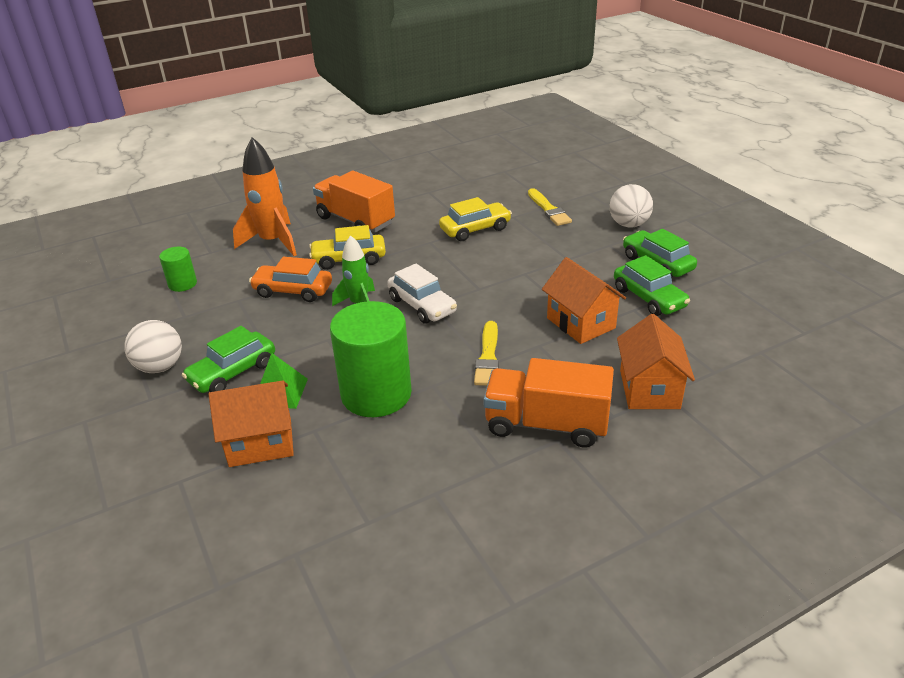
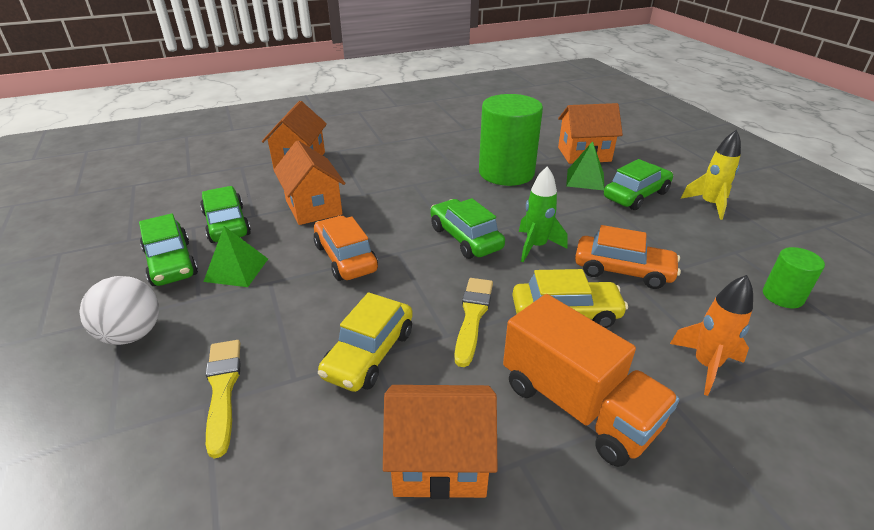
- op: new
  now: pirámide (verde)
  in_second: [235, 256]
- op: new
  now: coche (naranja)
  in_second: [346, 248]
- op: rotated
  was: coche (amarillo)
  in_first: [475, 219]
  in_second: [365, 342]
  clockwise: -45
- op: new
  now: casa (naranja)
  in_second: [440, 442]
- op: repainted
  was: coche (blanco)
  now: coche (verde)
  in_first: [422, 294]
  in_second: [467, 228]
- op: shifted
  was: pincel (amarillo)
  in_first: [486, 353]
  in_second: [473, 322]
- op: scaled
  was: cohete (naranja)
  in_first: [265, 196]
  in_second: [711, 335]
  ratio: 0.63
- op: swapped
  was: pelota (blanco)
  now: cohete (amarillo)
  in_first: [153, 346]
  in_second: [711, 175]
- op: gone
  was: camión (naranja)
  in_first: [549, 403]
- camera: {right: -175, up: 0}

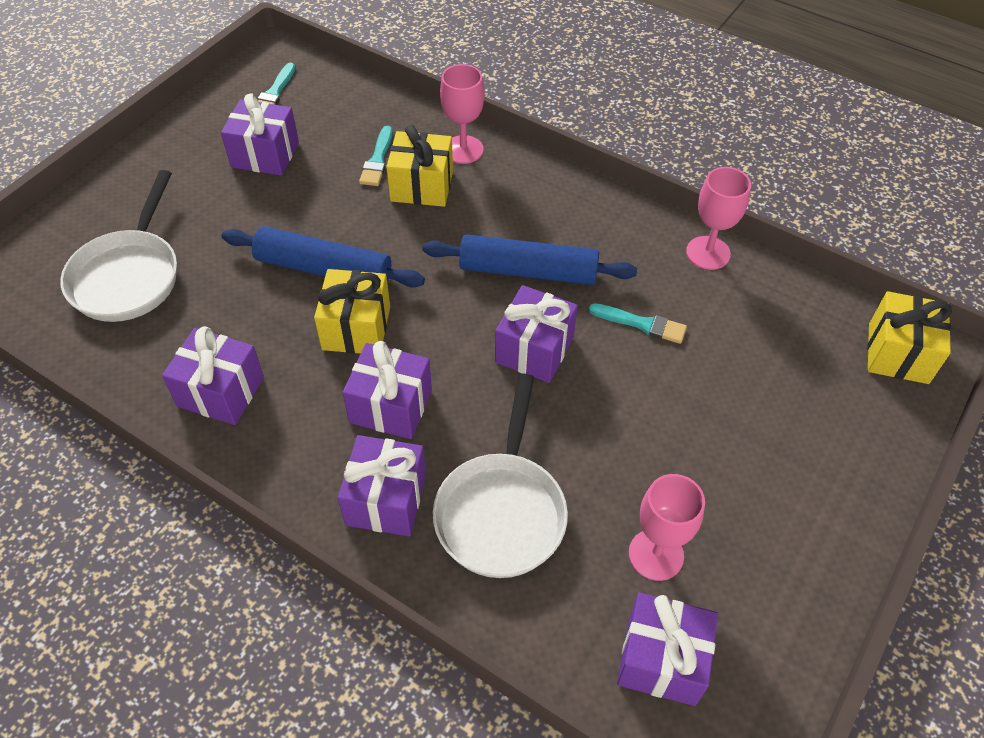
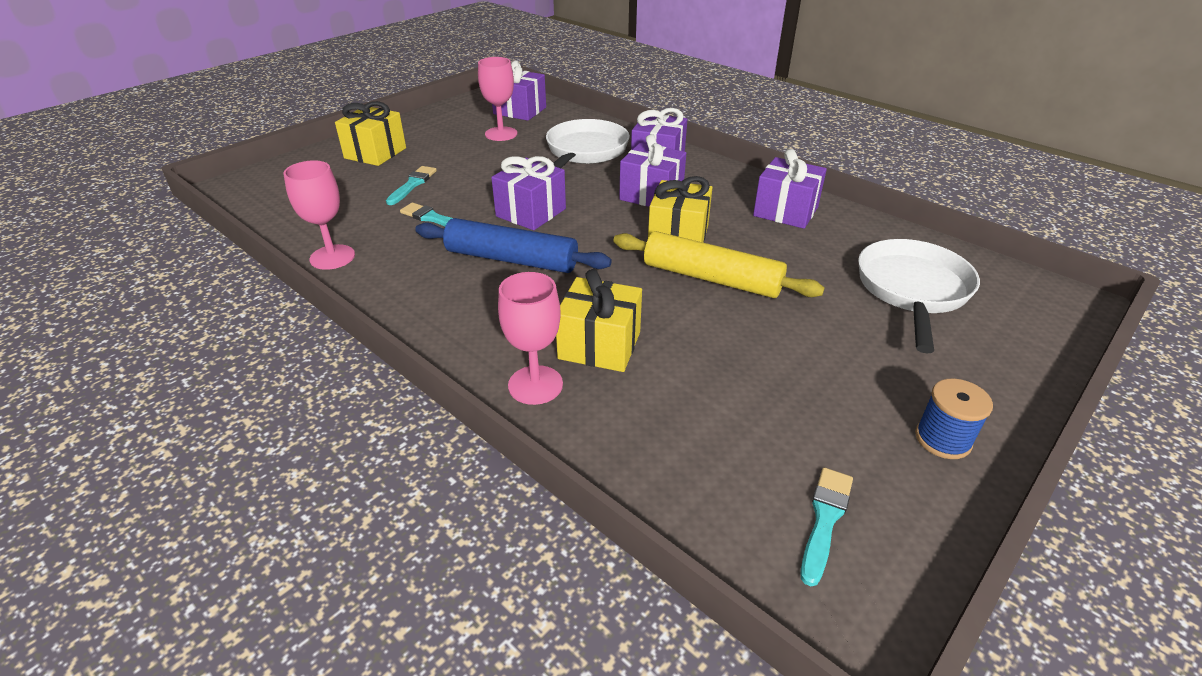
- op: shifted
  was: regalo (amarillo)
  in_first: [909, 337]
  in_second: [370, 133]
- op: shifted
  was: pincel (turquesa)
  in_first: [376, 156]
  in_second: [411, 185]
- op: repainted
  was: rodillo (azul)
  now: rodillo (amarillo)
  in_first: [323, 256]
  in_second: [719, 264]
- op: new
  now: carrete (azul)
  in_second: [954, 418]
- op: gone
  was: regalo (morado)
  in_first: [260, 134]
- camera: {right: -170, up: -15}

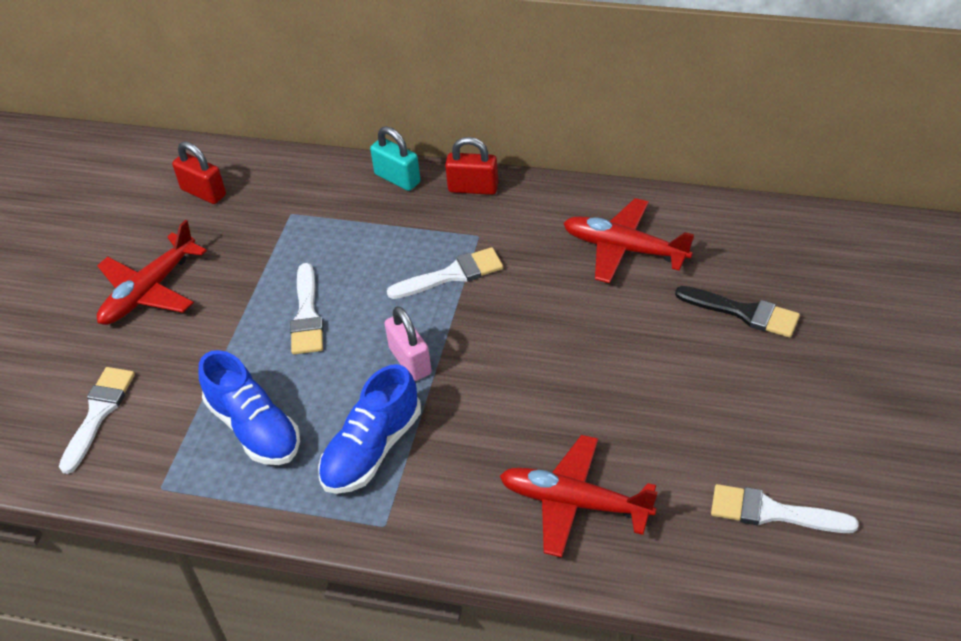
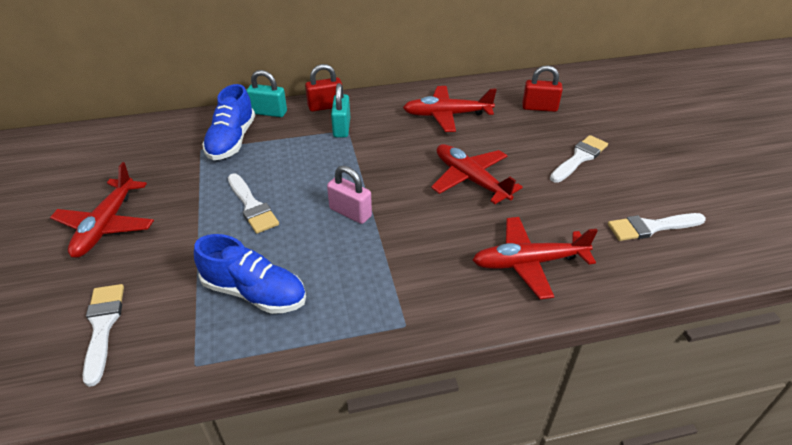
- op: shifted
  was: zapato (azul)
  in_first: [369, 429]
  in_second: [228, 122]
- op: new
  now: candado (turquesa)
  in_second: [340, 110]
- op: new
  now: avión (rojo)
  in_second: [477, 174]
- op: shifted
  was: candado (rojo)
  in_first: [199, 172]
  in_second: [542, 88]
- op: shifted
  was: pincel (blanco)
  in_first: [445, 273]
  in_second: [579, 159]
- op: gone
  was: pincel (negro)
  in_first: [737, 312]
- camera: {right: -30, up: -5}

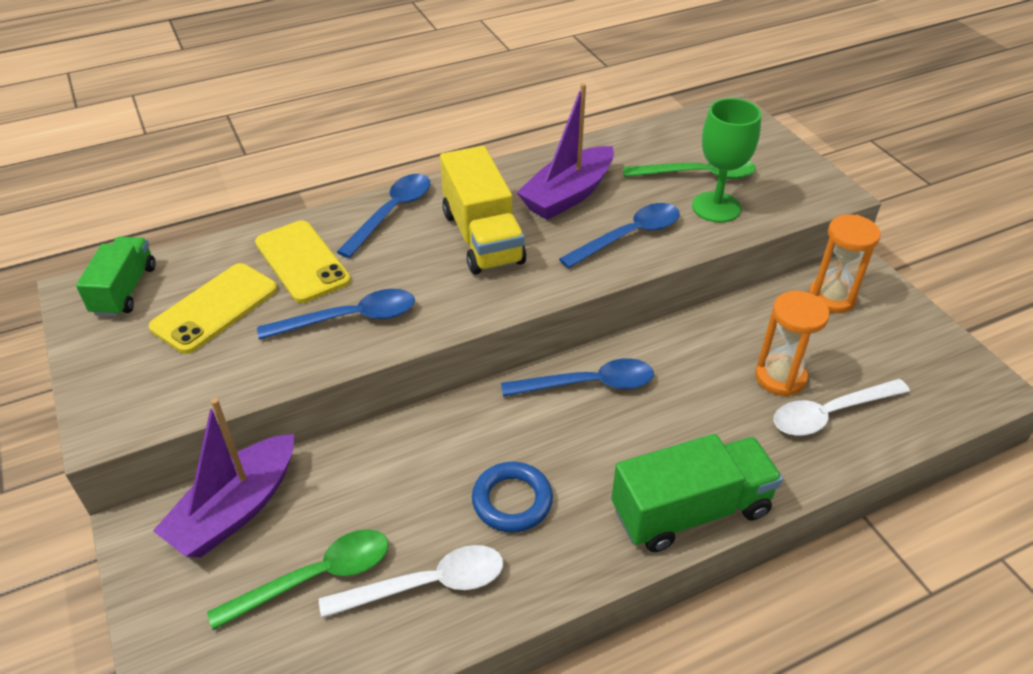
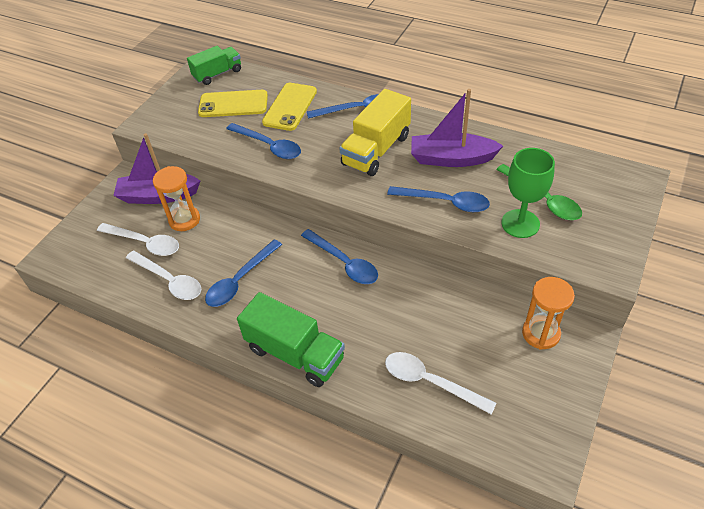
- op: repainted
  was: cuchara (verde)
  now: cuchara (blanco)
  in_first: [298, 579]
  in_second: [138, 239]
- op: shifted
  was: reloj de arena (naranja)
  in_first: [792, 344]
  in_second: [176, 198]
- op: swapped
  was: anillo (azul)
  now: cuchara (azul)
  in_first: [512, 497]
  in_second: [243, 273]
- camera: {right: 55, up: 5}

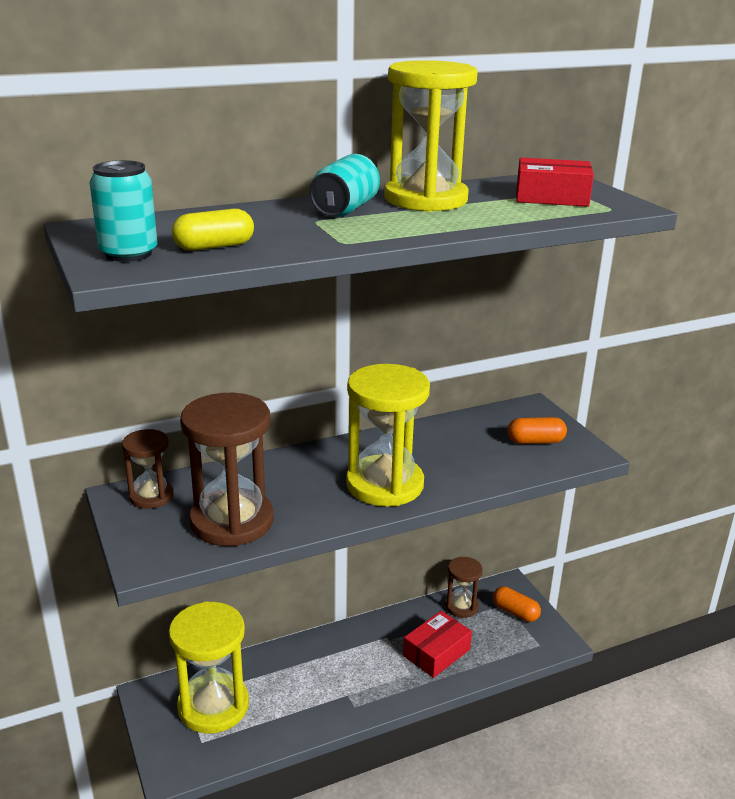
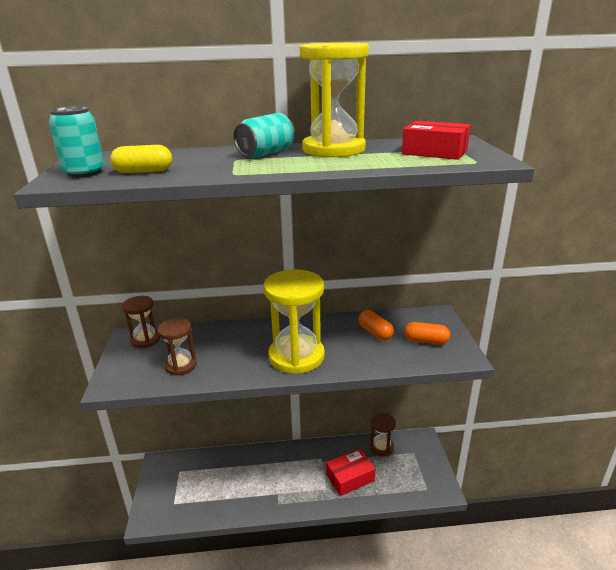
- op: scaled
  was: reloj de arena (marrón)
  in_first: [227, 469]
  in_second: [177, 346]
  ratio: 0.55
- op: shifted
  was: cápsula (naranja)
  in_first: [517, 604]
  in_second: [376, 325]
- op: gone
  was: reloj de arena (amarillo)
  in_first: [209, 667]
- camera: {right: 20, up: 0}

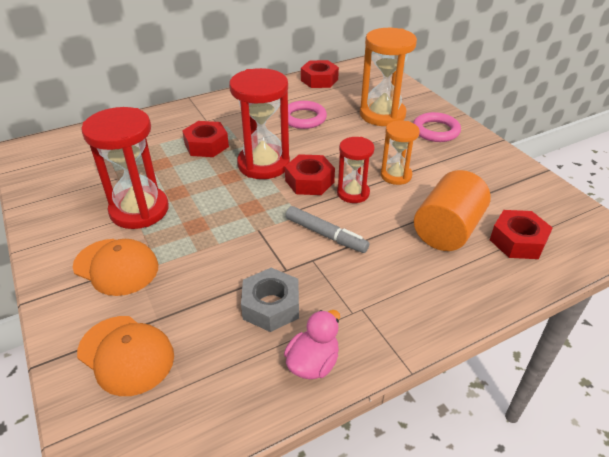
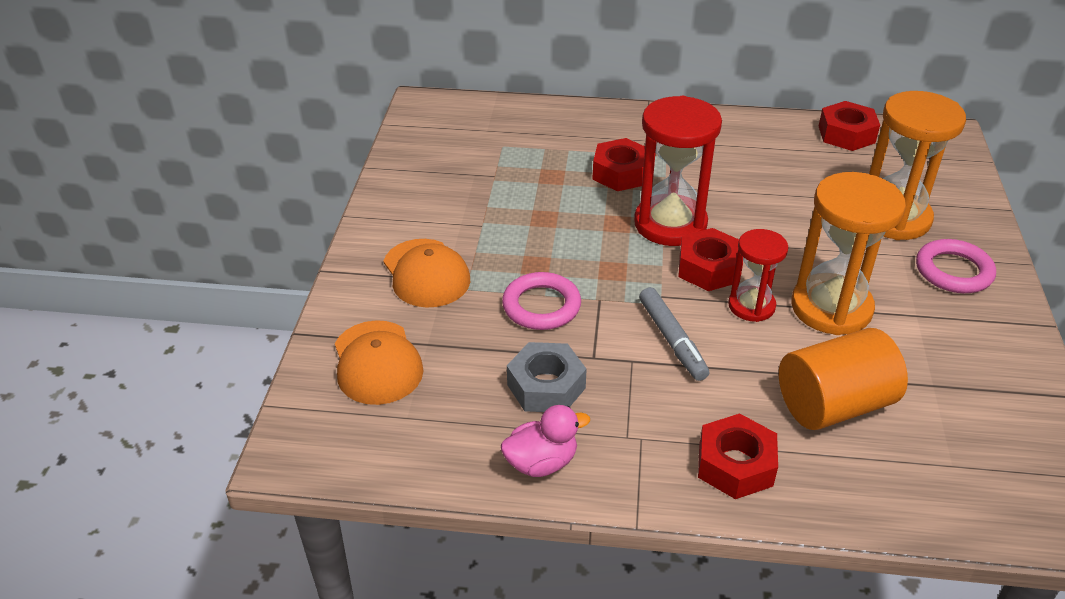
- op: shifted
  was: anillo (rosa)
  in_first: [307, 115]
  in_second: [541, 301]
- op: shifted
  was: tuerca (rojo)
  in_first: [521, 234]
  in_second: [738, 456]
- op: scaled
  was: reloj de arena (naranja)
  in_first: [400, 152]
  in_second: [848, 253]
  ratio: 1.71
- op: gone
  was: reloj de arena (rojo)
  in_first: [125, 168]
- camera: {right: 35, up: 0}

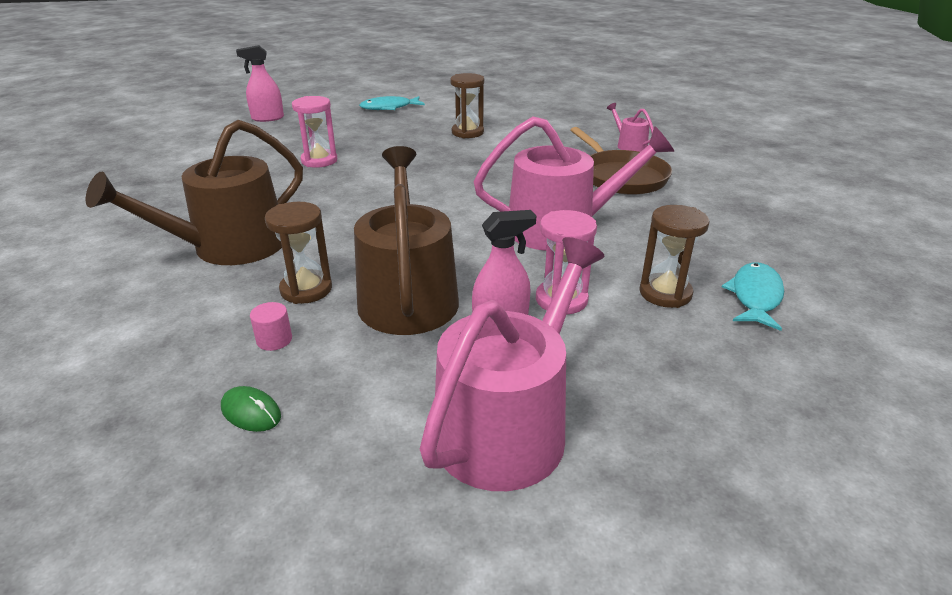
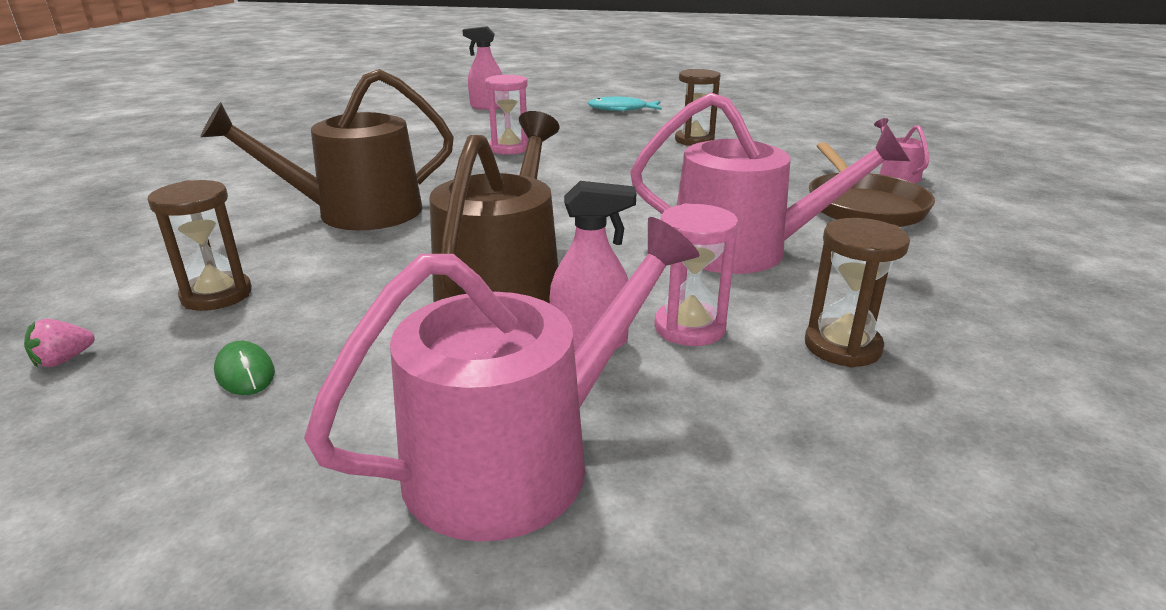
- op: new
  now: fresa (rosa)
  in_second: [59, 343]
- op: shifted
  was: reloj de arena (marrón)
  in_first: [298, 253]
  in_second: [199, 245]
- op: gone
  was: cilindro (rosa)
  in_first: [271, 326]
- op: gone
  was: pez (turquesa)
  in_first: [753, 296]
- camera: {right: 20, up: -5}

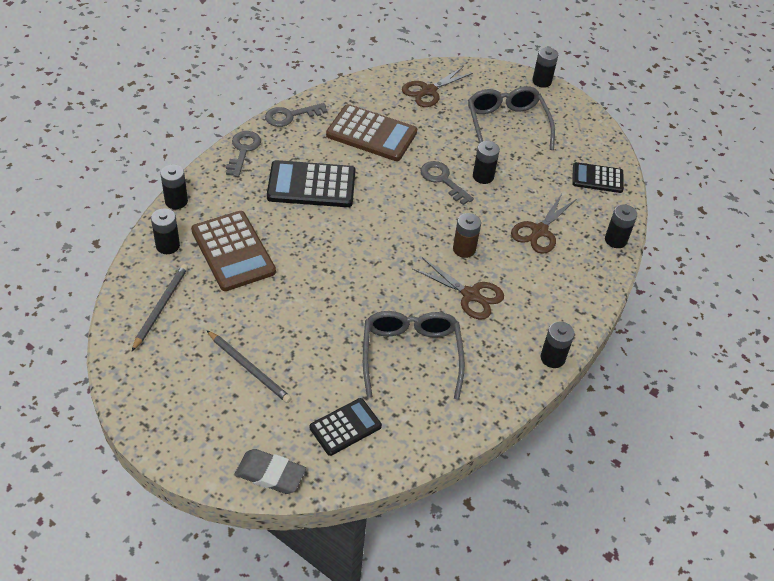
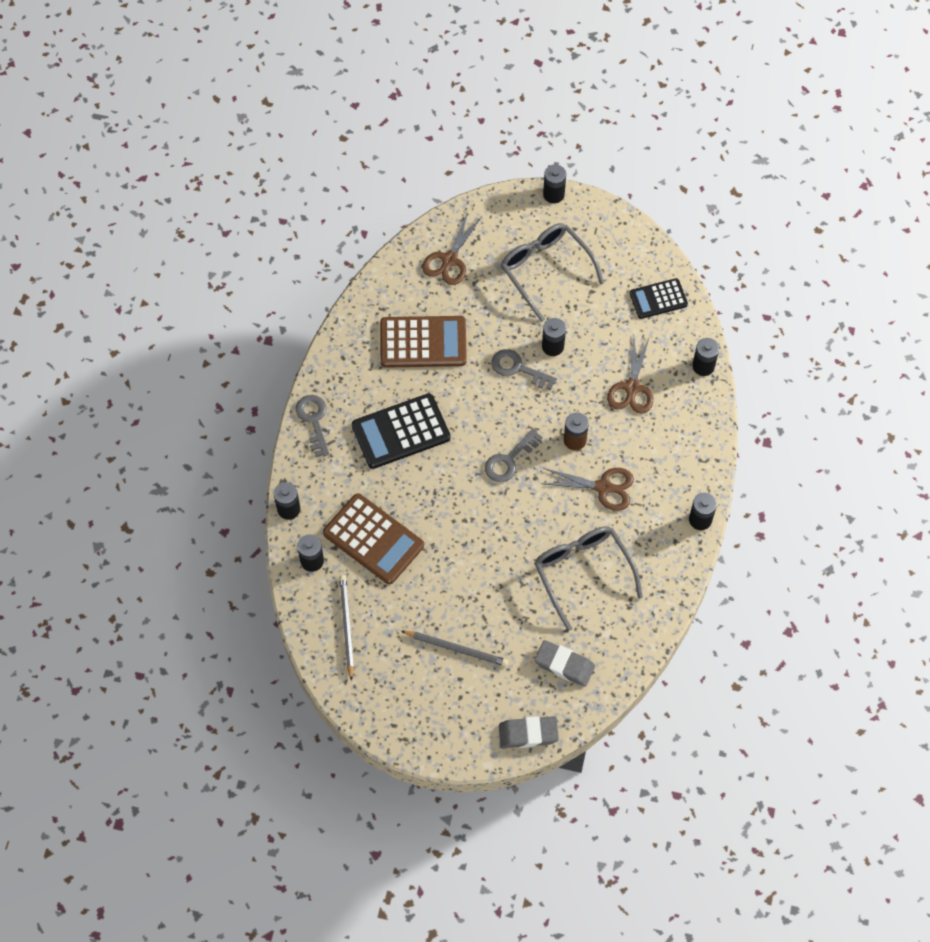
- op: shifted
  was: llave (gris)
  in_first: [296, 115]
  in_second: [514, 455]
- op: swapped
  was: calculadora (negro)
  now: goma de borrar (gris)
  in_first: [345, 427]
  in_second: [564, 663]
- camera: {right: -20, up: 15}

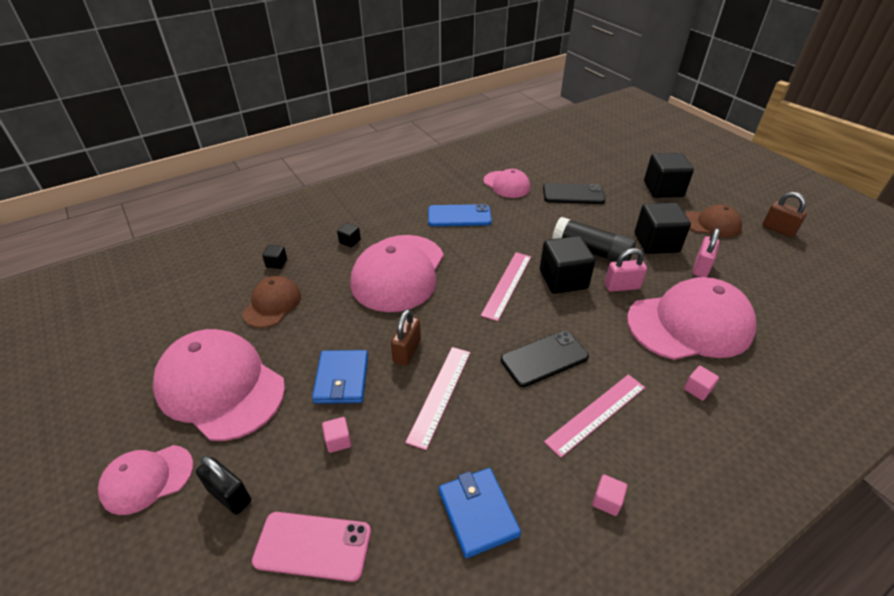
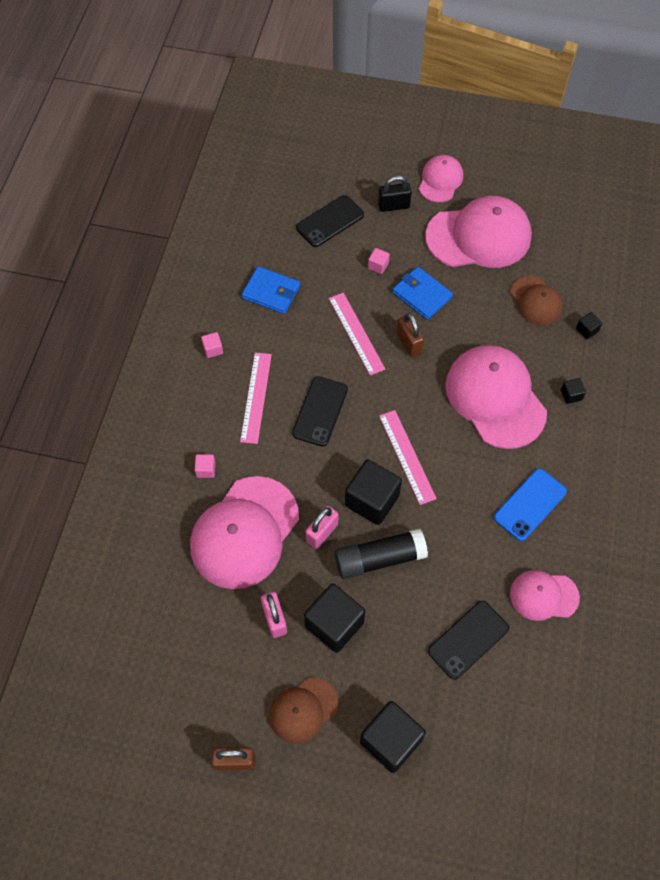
- op: repainted
  was: móvil (rosa)
  now: móvil (negro)
  in_first: [311, 547]
  in_second: [330, 221]
- camera: {right: 135, up: 20}

